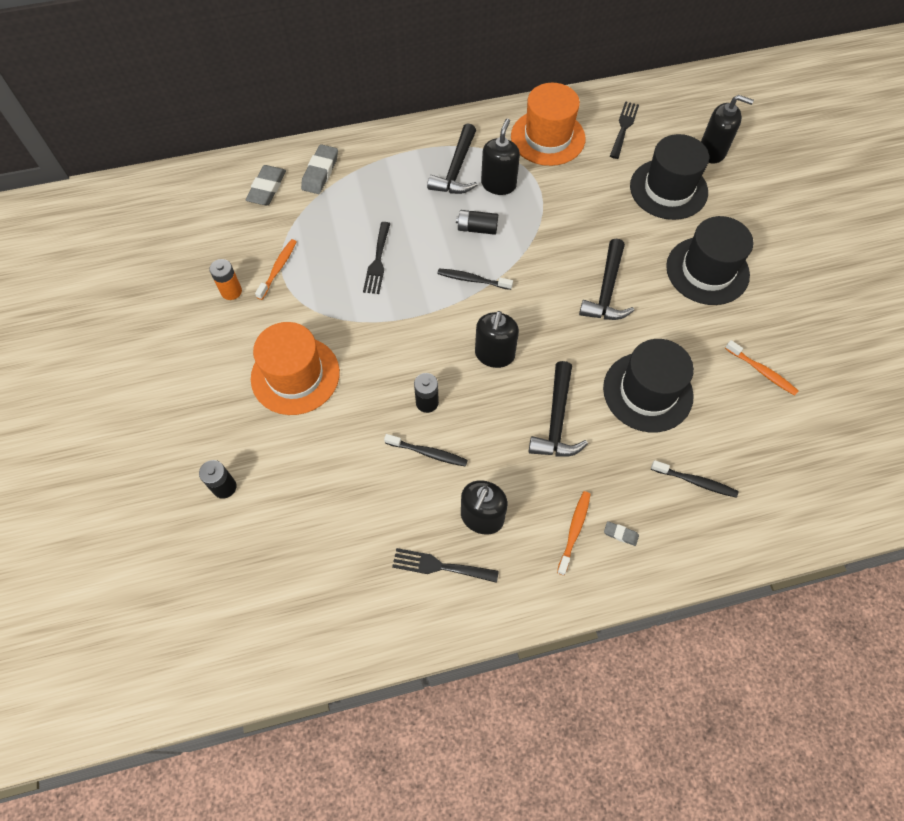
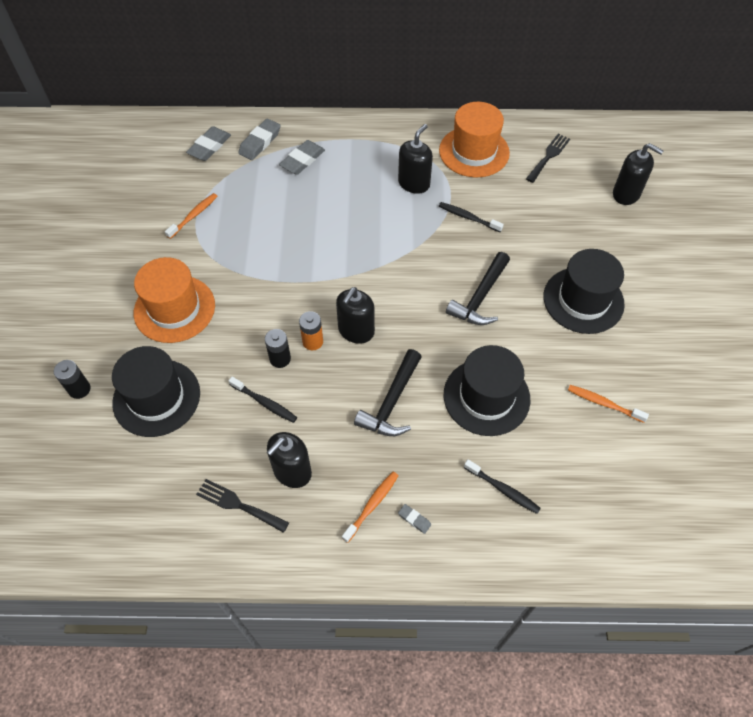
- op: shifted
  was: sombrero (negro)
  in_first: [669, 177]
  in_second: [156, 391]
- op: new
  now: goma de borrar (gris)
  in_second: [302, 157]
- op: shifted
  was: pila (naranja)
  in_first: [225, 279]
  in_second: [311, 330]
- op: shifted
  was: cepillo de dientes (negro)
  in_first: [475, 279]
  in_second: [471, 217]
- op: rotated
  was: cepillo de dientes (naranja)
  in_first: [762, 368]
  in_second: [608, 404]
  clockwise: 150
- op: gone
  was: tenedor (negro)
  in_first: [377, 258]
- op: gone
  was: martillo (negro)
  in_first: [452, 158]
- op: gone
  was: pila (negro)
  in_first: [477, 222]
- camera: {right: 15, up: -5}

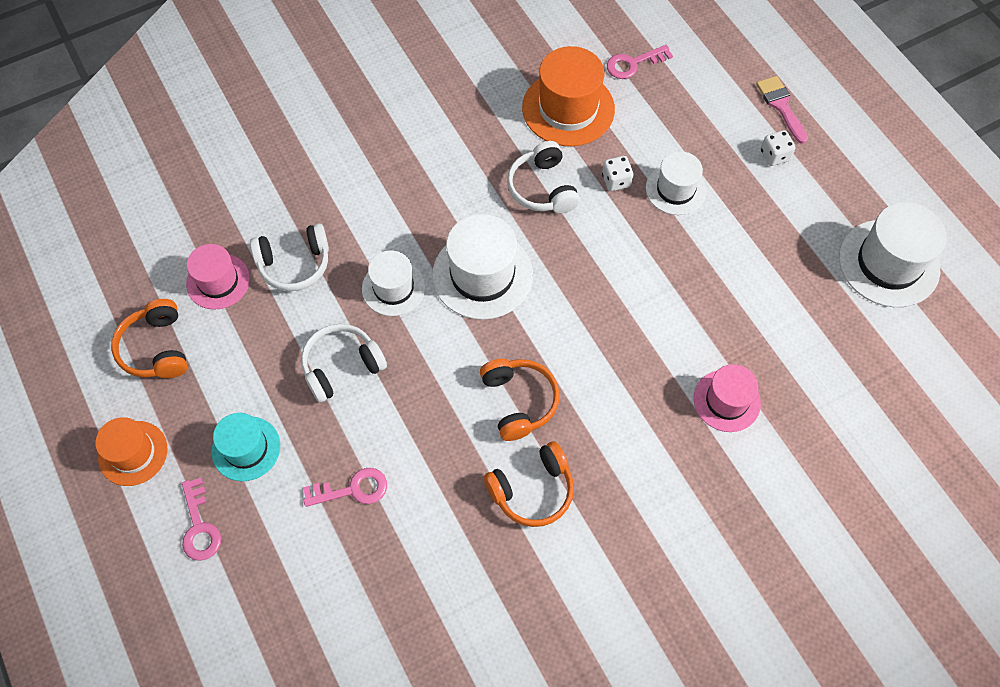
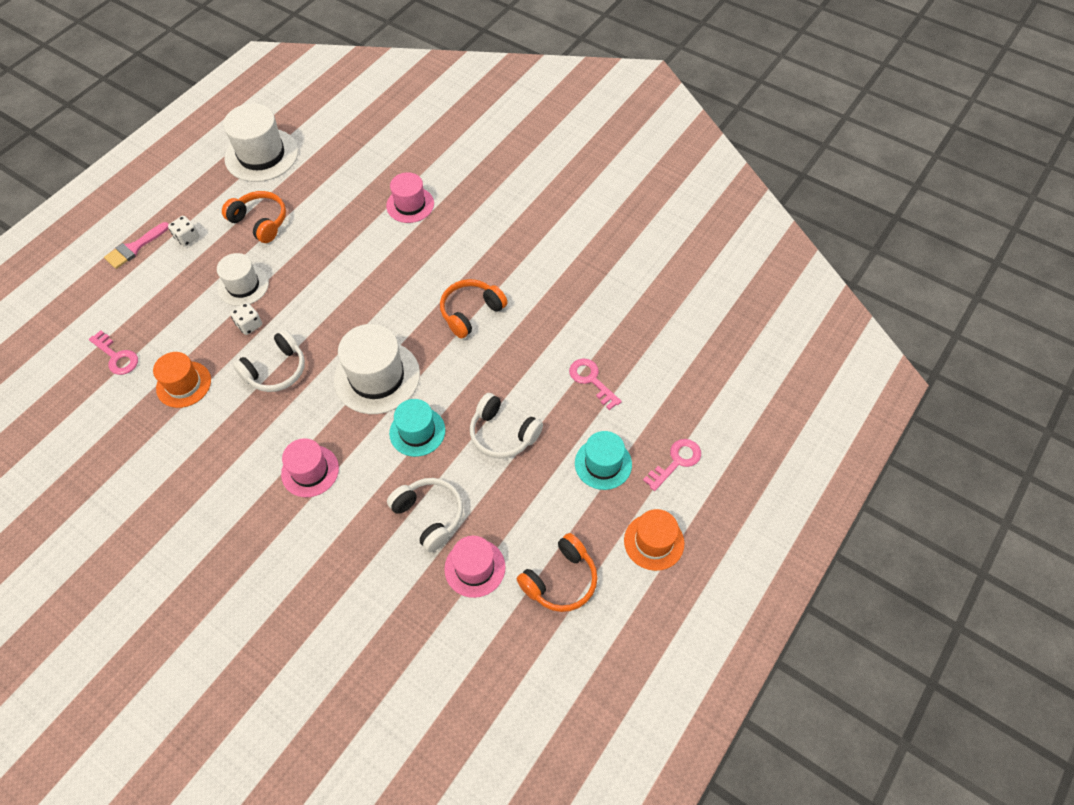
- op: scaled
  was: sombrero (naranja)
  in_first: [568, 96]
  in_second: [182, 380]
  ratio: 0.63
- op: shifted
  was: auriculares (naranja)
  in_first: [529, 484]
  in_second: [254, 217]
- op: new
  now: sombrero (rosa)
  in_second: [310, 467]
- op: repainted
  was: sombrero (blanco)
  now: sombrero (turquesa)
  in_first: [393, 283]
  in_second: [417, 428]
- camera: {right: -115, up: -5}

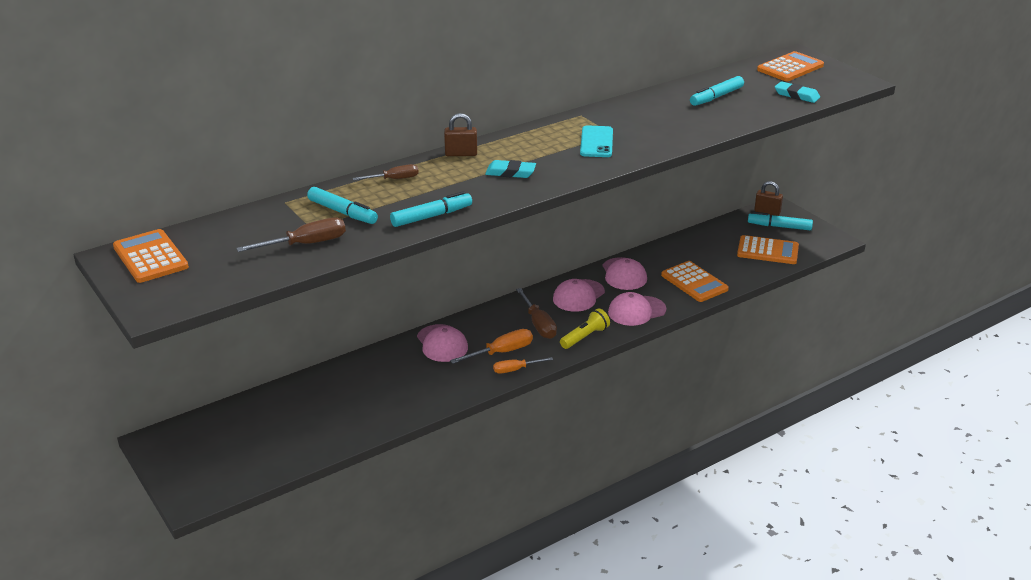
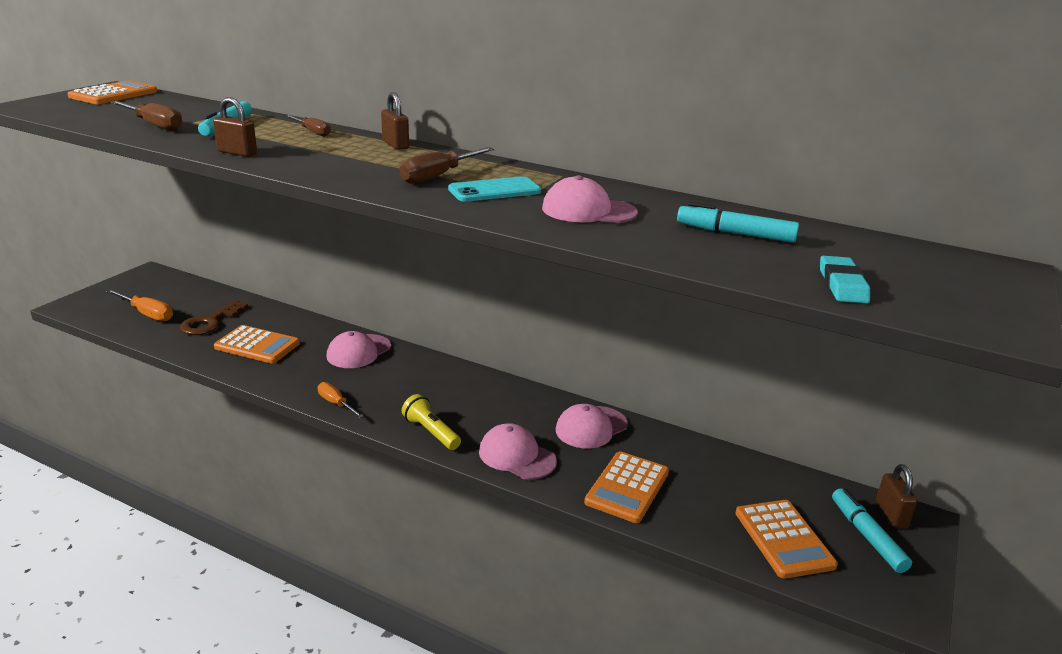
- op: shifted
  was: destornillador (naranja)
  in_first: [491, 346]
  in_second: [139, 305]
- op: new
  now: llave (marrón)
  in_second: [214, 317]
- op: swapped
  was: rotulador (turquesa)
  now: candado (marrón)
  in_first: [431, 209]
  in_second: [235, 127]
- op: shifted
  was: calculadora (naranja)
  in_first: [790, 66]
  in_second: [257, 344]
- op: shifted
  was: destornillador (marrón)
  in_first: [536, 313]
  in_second: [446, 165]
- op: rotated
  was: lámpara de mano (amarillo)
  in_first: [585, 328]
  in_second: [431, 422]
  clockwise: -150
- op: shifted
  was: gorra (rosa)
  in_first: [579, 295]
  in_second: [590, 199]
- op: gone
  was: goma de borrar (turquesa)
  in_first: [510, 169]
- camera: {right: 60, up: -5}

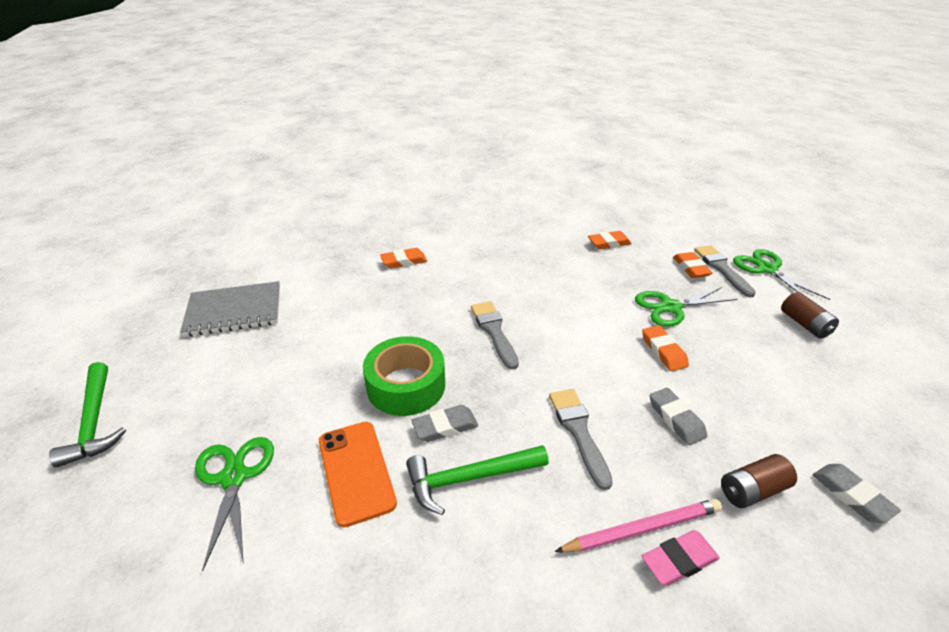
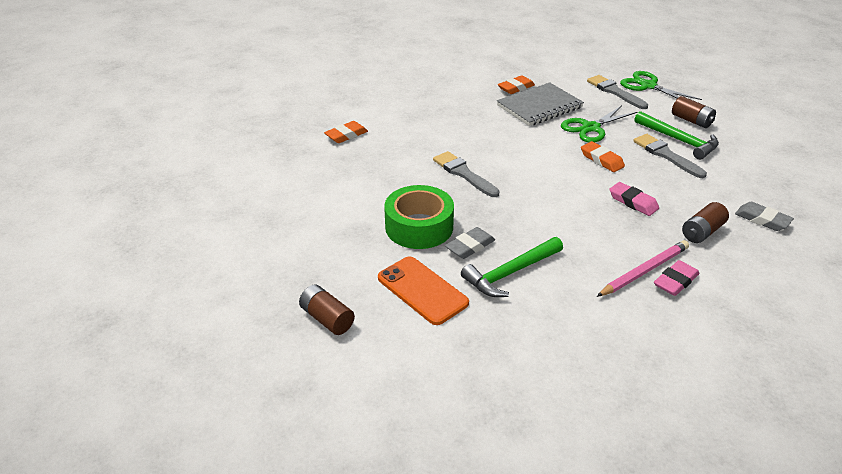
- op: swapped
  was: tijeras (verde)
  now: pila (marrón)
  in_first: [234, 504]
  in_second: [327, 310]
- op: shifted
  was: cuaderno (gris)
  in_first: [230, 309]
  in_second: [540, 104]
- op: repainted
  was: goma de borrar (gris)
  now: goma de borrar (rosa)
  in_first: [678, 416]
  in_second: [634, 199]
- op: shifted
  was: pincel (gris)
  in_first: [581, 439]
  in_second: [670, 156]
- op: shifted
  was: martillo (verde)
  in_first: [87, 415]
  in_second: [676, 135]
- op: gone
  was: goma de borrar (naranja)
  in_first: [693, 265]
- camera: {right: -20, up: 0}

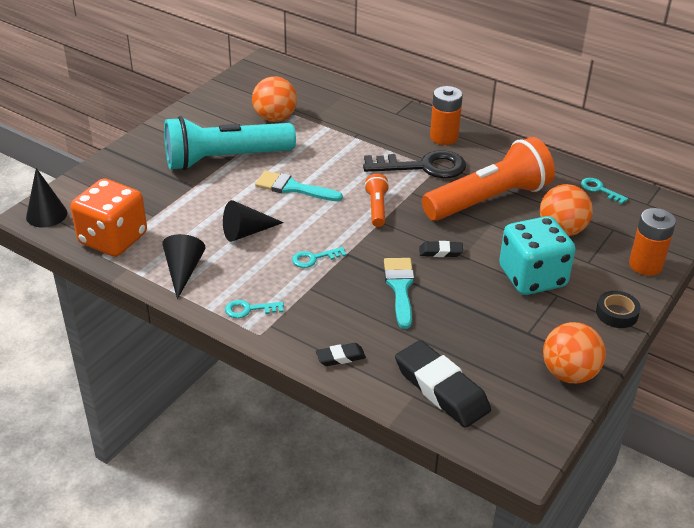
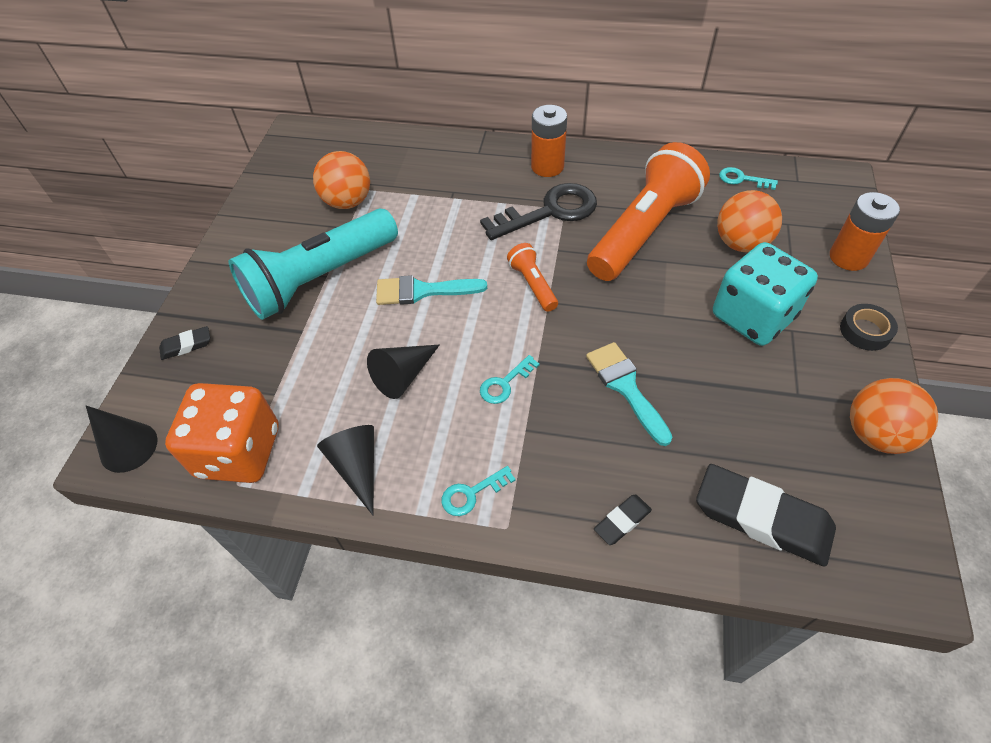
- op: shifted
  was: goma de borrar (negro)
  in_first: [441, 249]
  in_second: [184, 343]
- camera: {right: -20, up: 15}

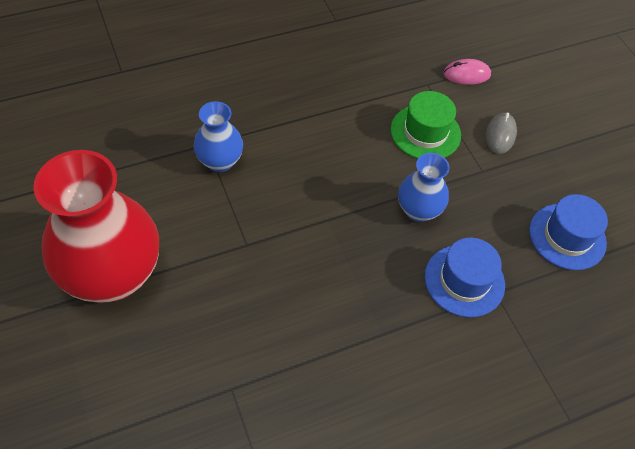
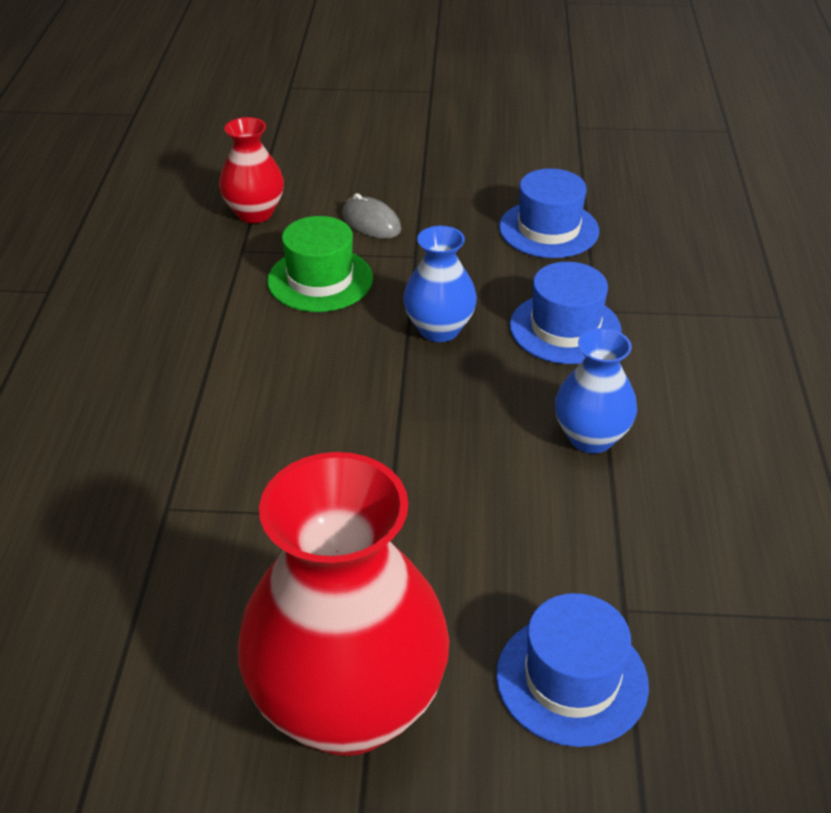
- op: swapped
  was: ratón (rosa)
  now: florero (rojo)
  in_first: [467, 72]
  in_second: [251, 170]
- op: new
  now: sombrero (azul)
  in_second: [572, 670]
- op: shifted
  was: florero (azul)
  in_first: [218, 136]
  in_second: [596, 390]
- camera: {right: -60, up: -15}

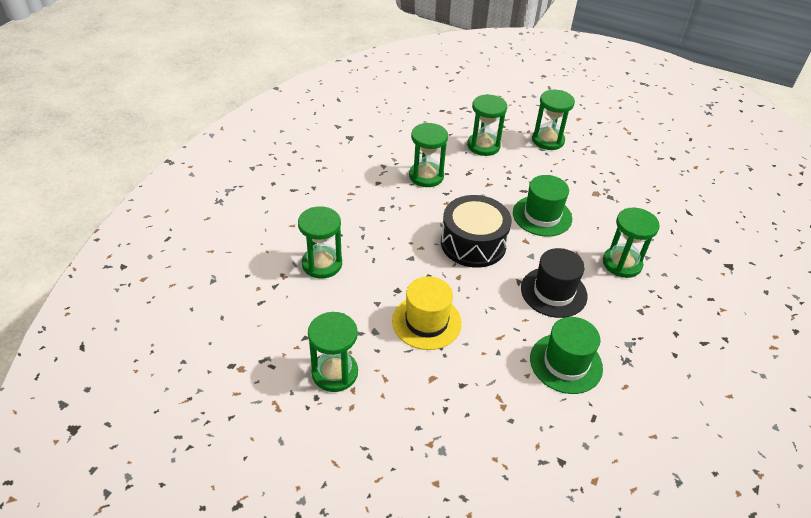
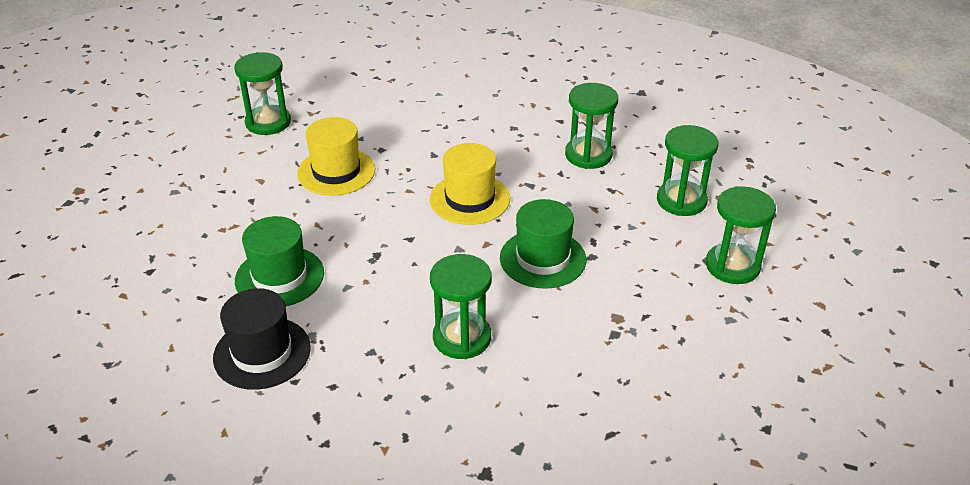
- op: shifted
  was: sombrero (negro)
  in_first: [554, 283]
  in_second: [262, 339]
- op: swapped
  was: tambor (negro)
  now: sombrero (amarillo)
  in_first: [476, 231]
  in_second: [470, 184]
- op: gone
  was: reloj de arena (verde)
  in_first: [320, 242]
- camera: {right: 85, up: -5}

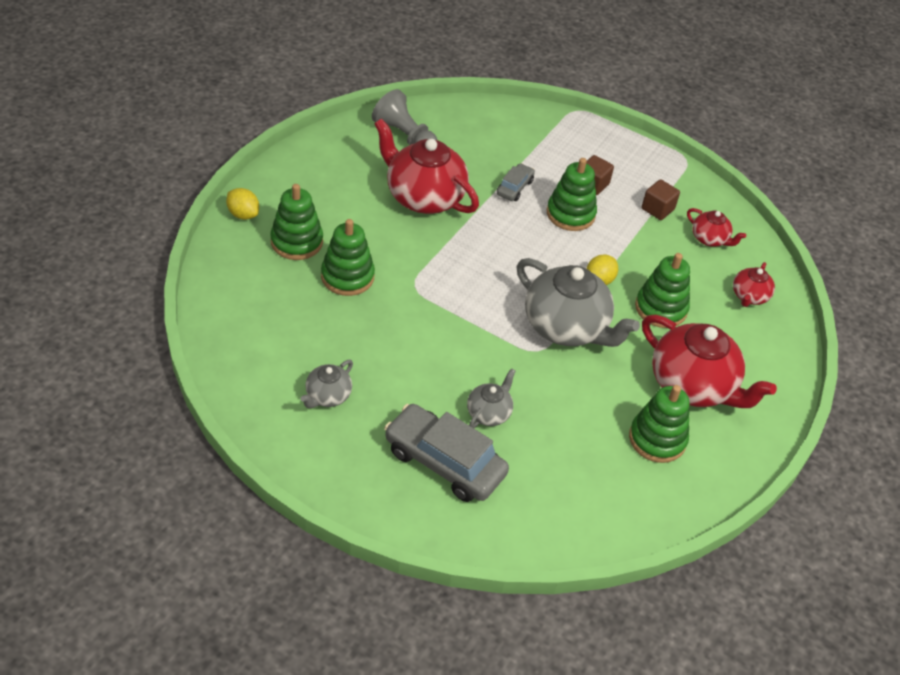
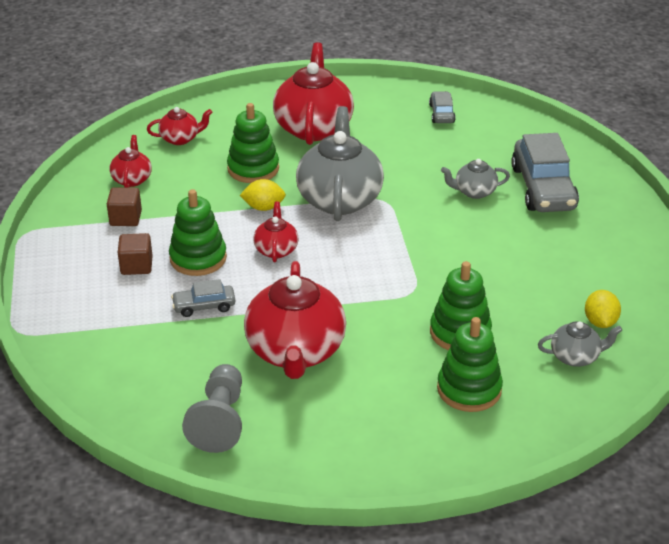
- op: new
  now: tetera (rojo)
  in_second: [276, 231]
- op: new
  now: coche (gris)
  in_second: [442, 107]
- op: shifted
  was: tetera (gris)
  in_first: [326, 384]
  in_second: [580, 344]
- op: shifted
  was: limón (amarillo)
  in_first: [242, 204]
  in_second: [603, 309]
- op: gone
  was: juguete apilable (verde)
  in_first: [659, 424]
- camera: {right: -125, up: -10}

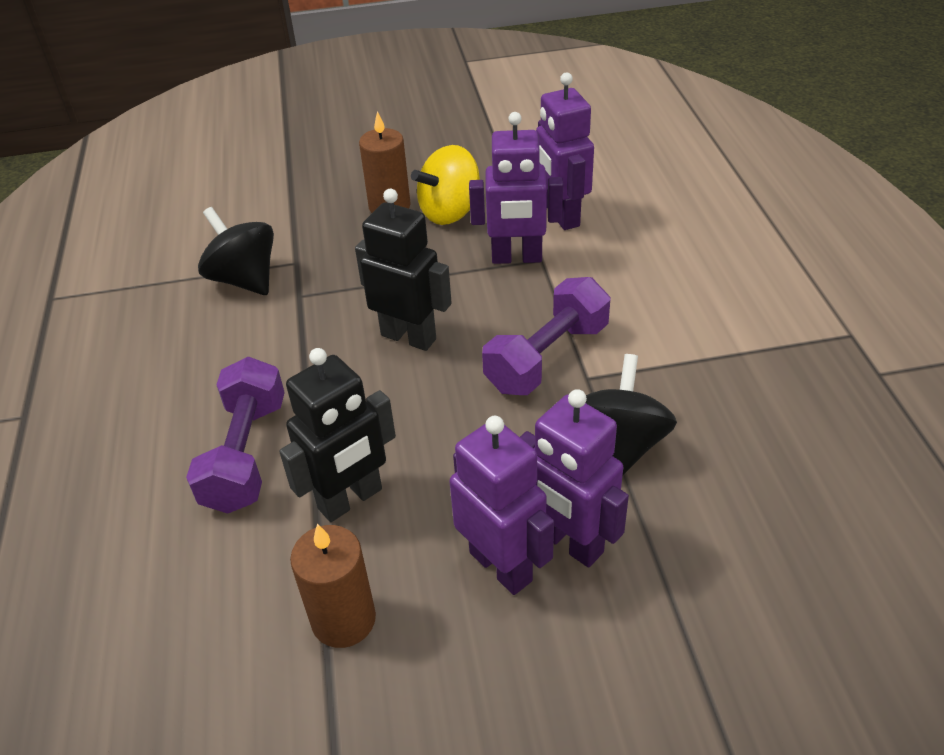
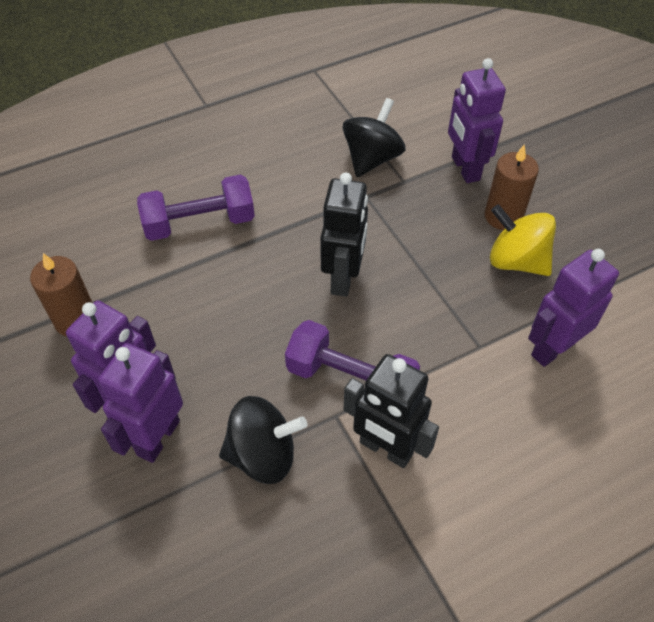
- op: shifted
  was: robot (negro)
  in_first: [337, 435]
  in_second: [391, 411]
- op: shifted
  was: robot (morado)
  in_first: [516, 188]
  in_second: [477, 120]
- camera: {right: 70, up: 10}

